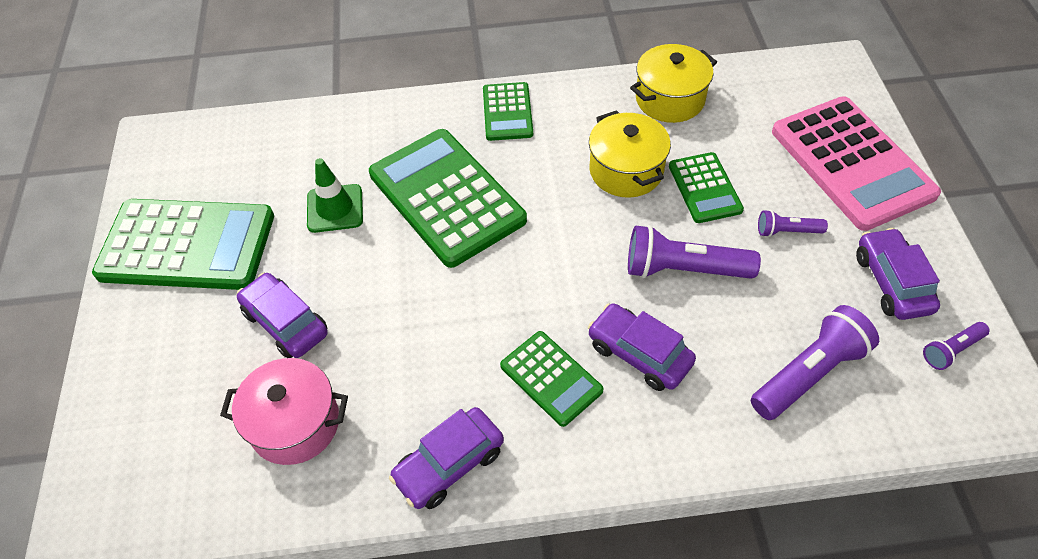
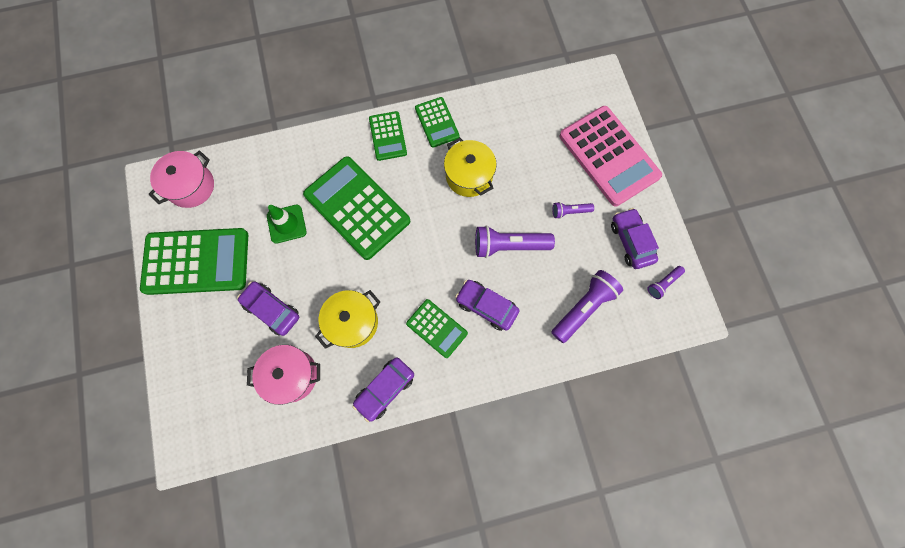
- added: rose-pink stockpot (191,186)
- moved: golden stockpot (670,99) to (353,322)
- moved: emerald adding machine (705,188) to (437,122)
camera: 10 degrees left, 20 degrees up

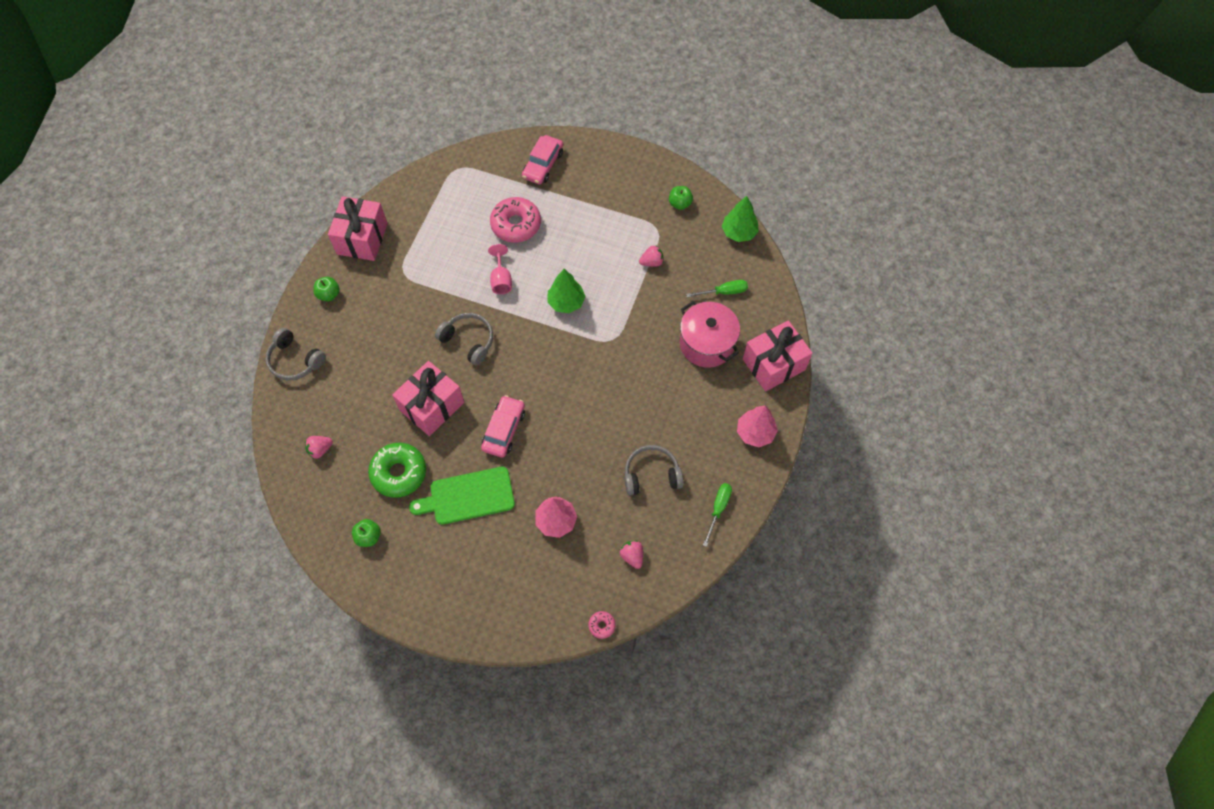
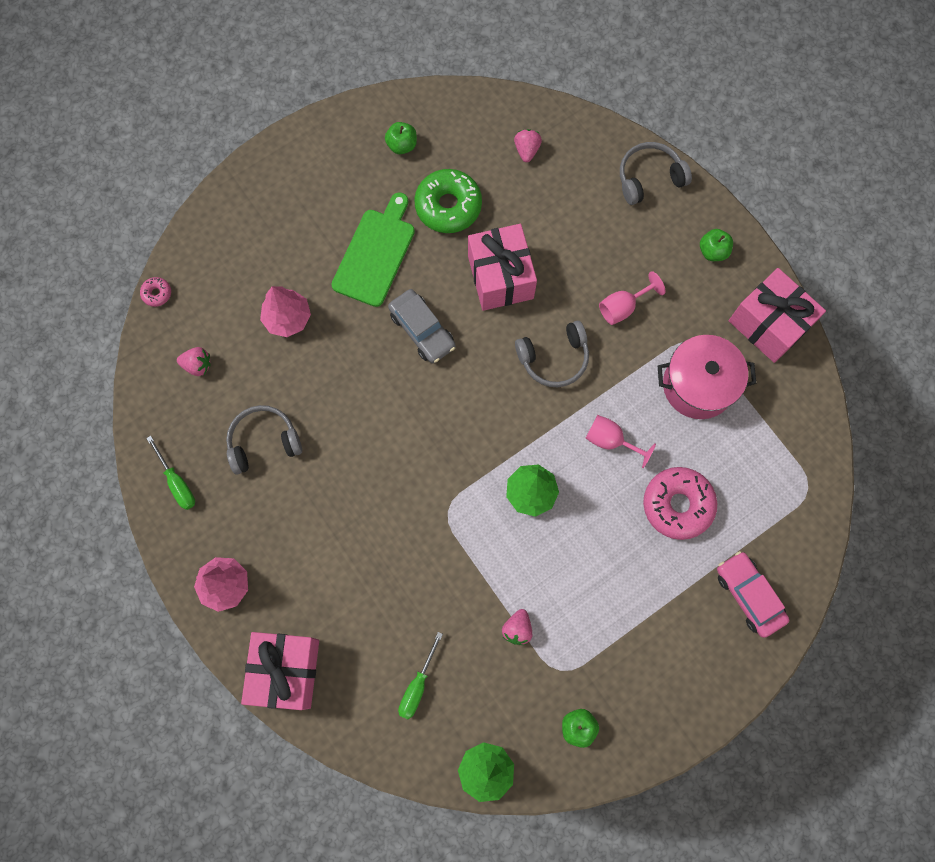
- turned: grey headset (651,475) = (263,442) 135 degrees counterclockwise
- recoloured: rose-pink toy car (504,430) to grey toy car (422,330)
- added: rose-pink chalice (623,307)
- moved: rose-pink stockpot (707,344) to (698,385)
camera: 125 degrees right, 10 degrees up

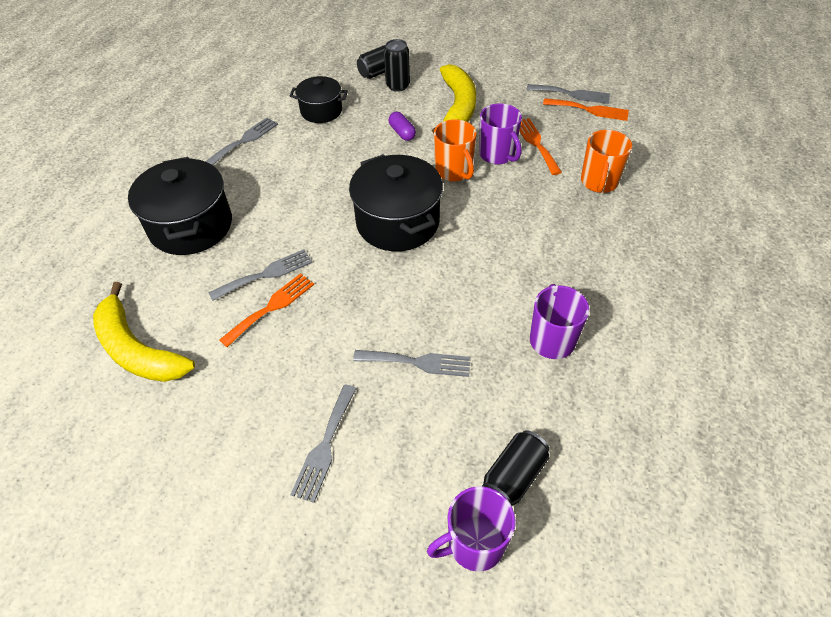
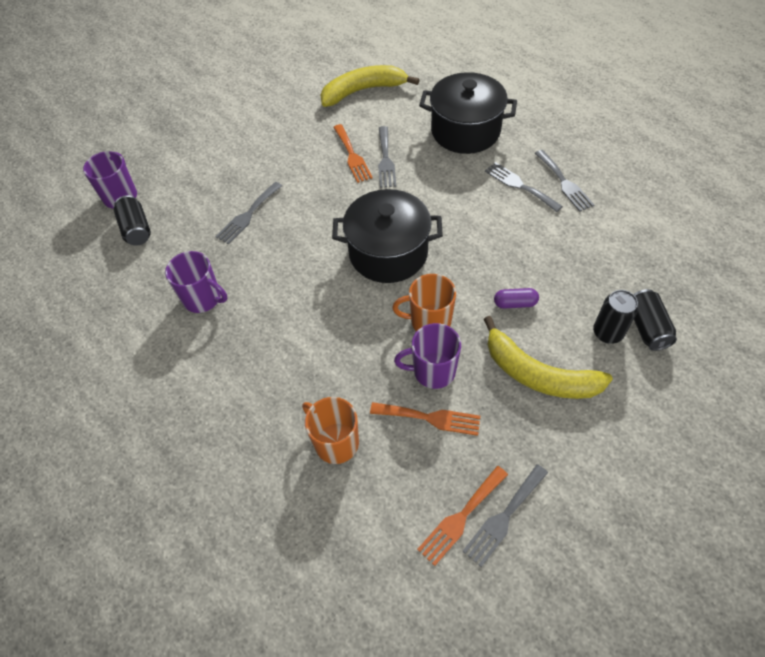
- moved: grey fork (325,446) to (519,185)
- removed: jet-black stockpot (321,111)
camera: 120 degrees right, 5 degrees up

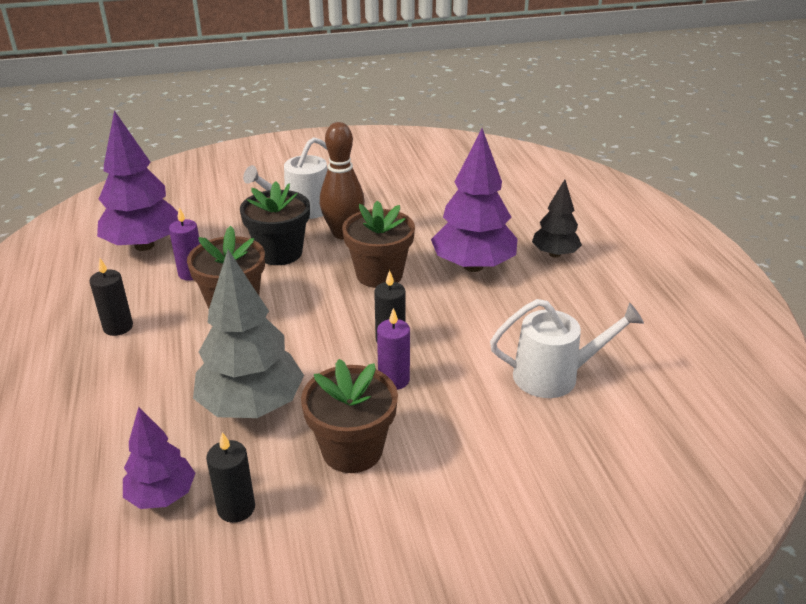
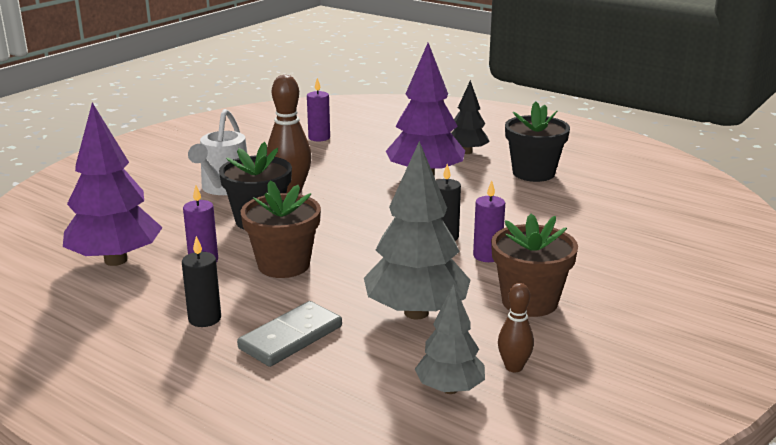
- added: grey domino piece (291,337)
- added: royal purple candle (319,138)
- recoloured: royal purple toy tree (162,495) to grey toy tree (449,389)
- replaced: jet-black candle (236,508) to brown bowling pin (514,367)
- added: jet-black potted plant (533,173)
- removed: brown potted plant (379,274)
- removed: snow-white sprinkling can (554,376)
camera: 40 degrees left, 10 degrees down

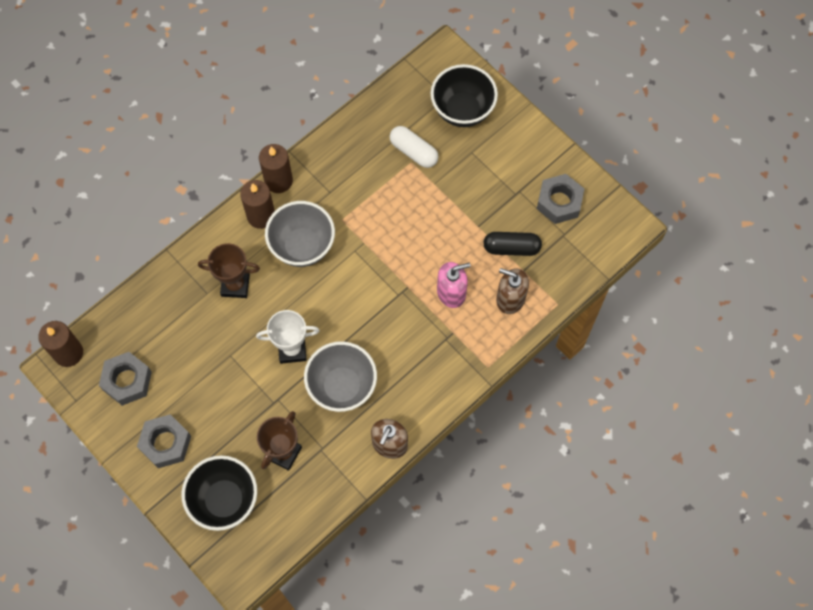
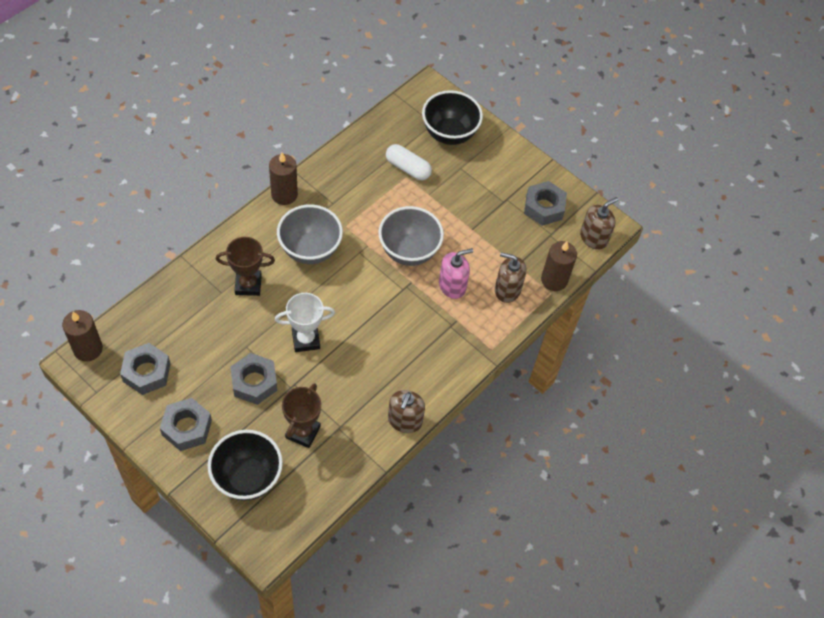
- added: grey hex nut (254,382)
- moved: grey serving bowl (342,386) to (409,251)
- moved: brown candle (261,216) to (554,280)
- added: brown pump bottle (593,238)
- removed: jet-black pill shape (511,248)
camera: 10 degrees left, 10 degrees down

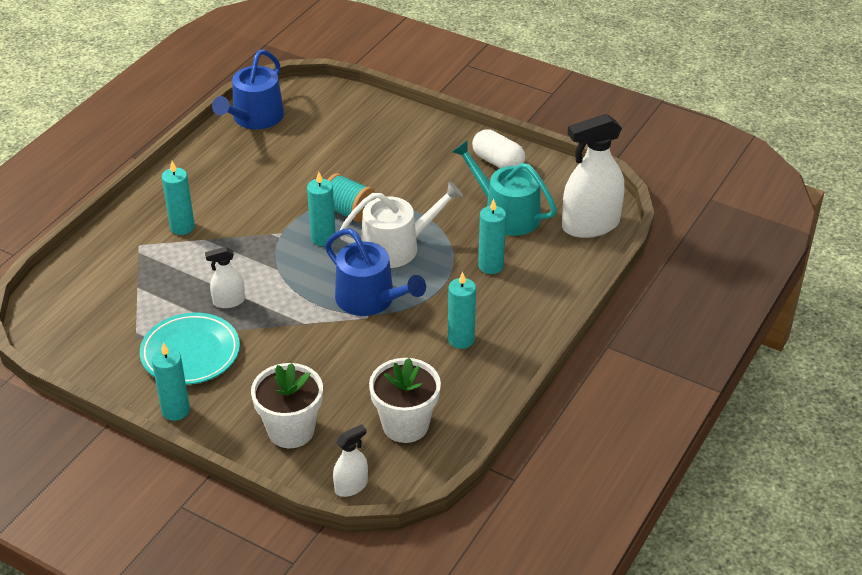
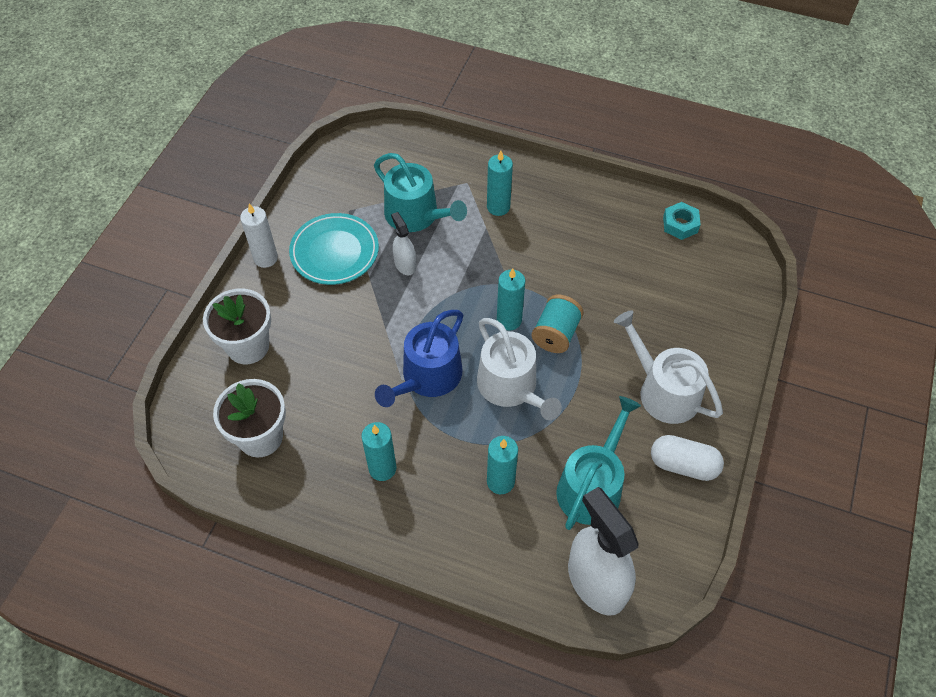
- recoloured: teal candle (175,410) to snow-white candle (265,258)
- added: teal sprinkling can (416,215)
- added: snow-white sprinkling can (663,390)
- turned: snow-white pill shape (498,162) = (683,465) 75 degrees clockwise
- replaced: royal blue sprinkling can (254,118) to teal hex nut (680,224)
- removed: snow-white spray cleaner (351,486)
camera: 80 degrees right, 15 degrees up

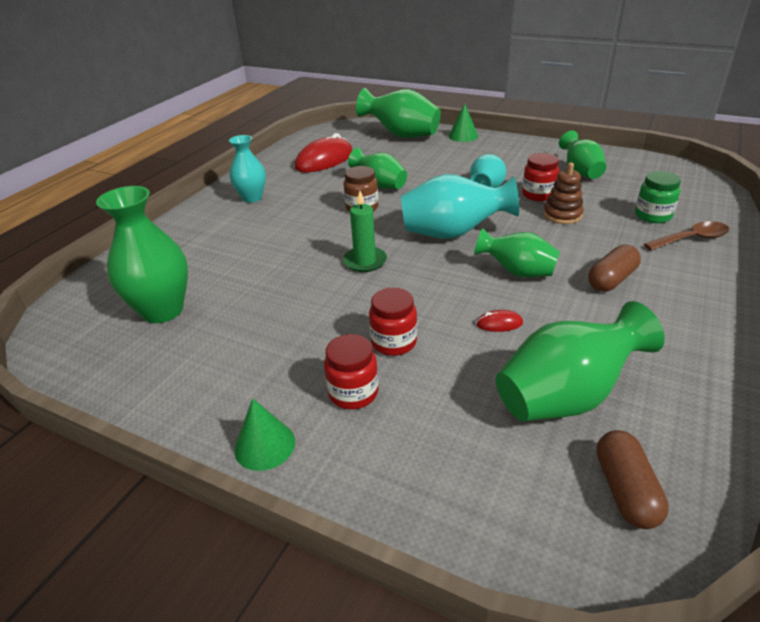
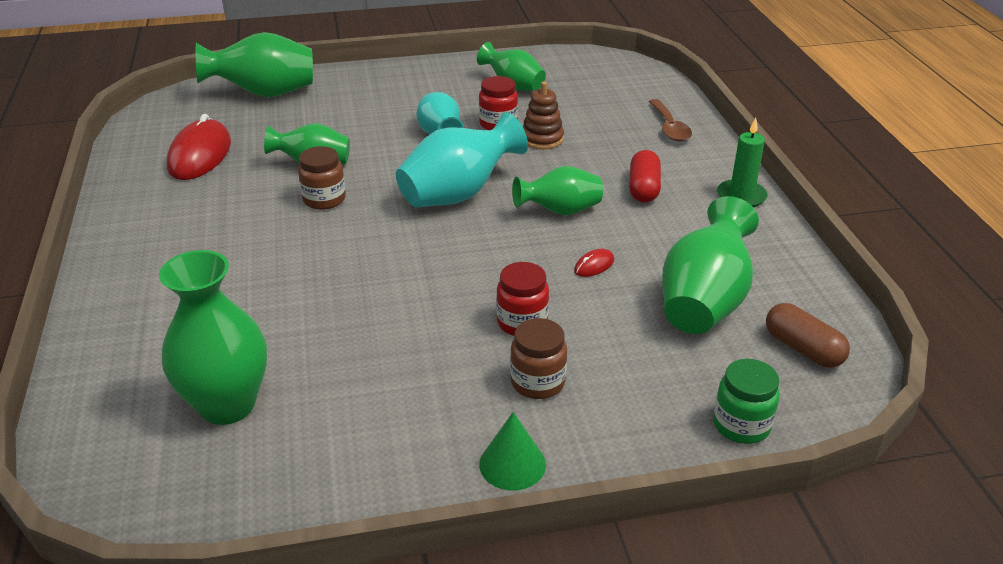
- recoloured: crimson jam jar (353,393) to brown jam jar (537,382)
- recoloured: brown pill shape (611,280) to crimson pill shape (643,188)
- turned: brown tablespoon (691,239) = (669,127) 135 degrees clockwise
- moved: emerald jam jar (652,216) to (741,425)
- moved: emerald candle (365,261) to (741,196)
- removed: teal vase (252,198)
- removed: emerald cone shape (463,136)
camera: 40 degrees left, 0 degrees up

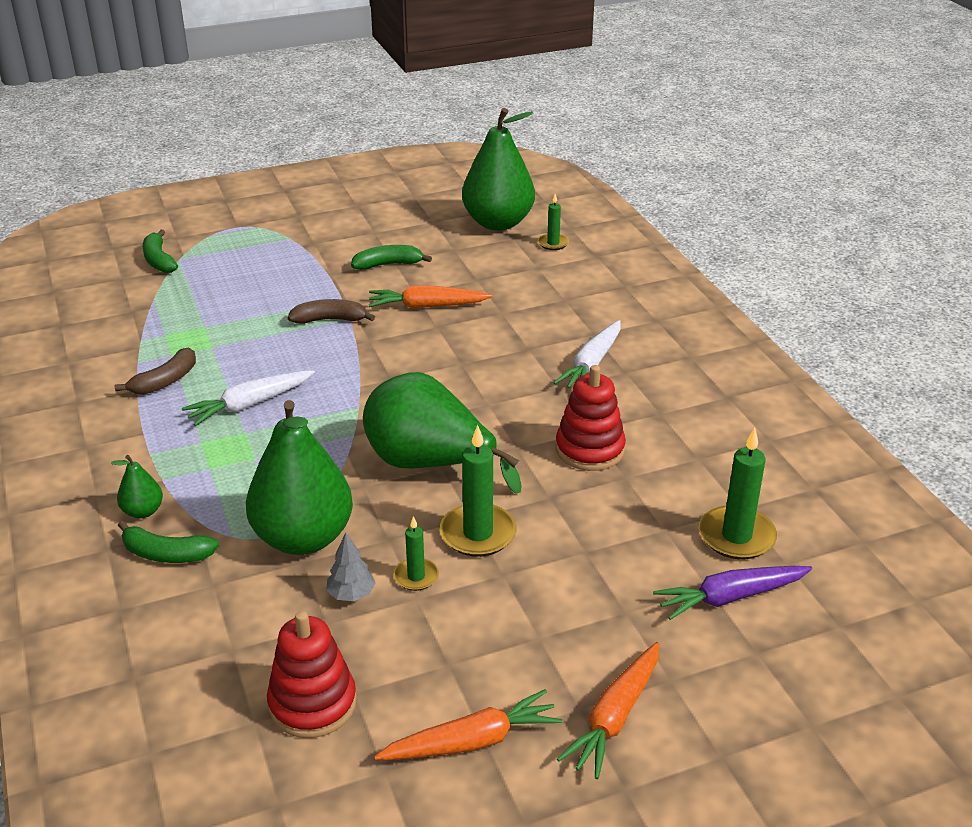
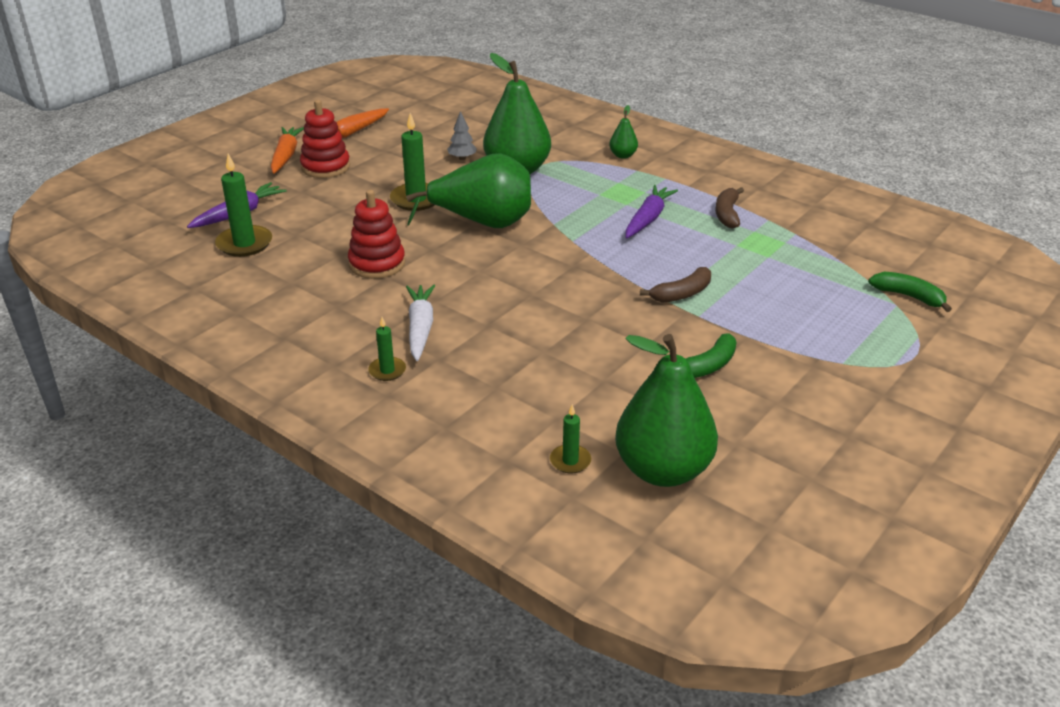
- moved: crimson stacking rings (312,703) to (325,167)
- moved: emerald candle (416,576) to (387,371)
- recoloured: snow-white root vegetable (250,404) to royal purple root vegetable (648,219)
- removed: emerald banana fruit (166,554)
- removed: orange root vegetable (427,306)
camera: 150 degrees right, 0 degrees up

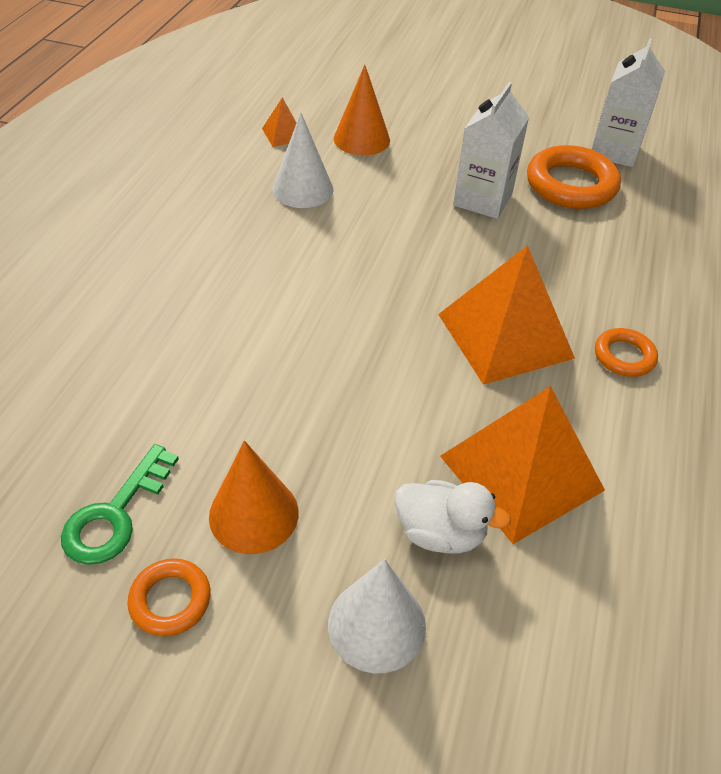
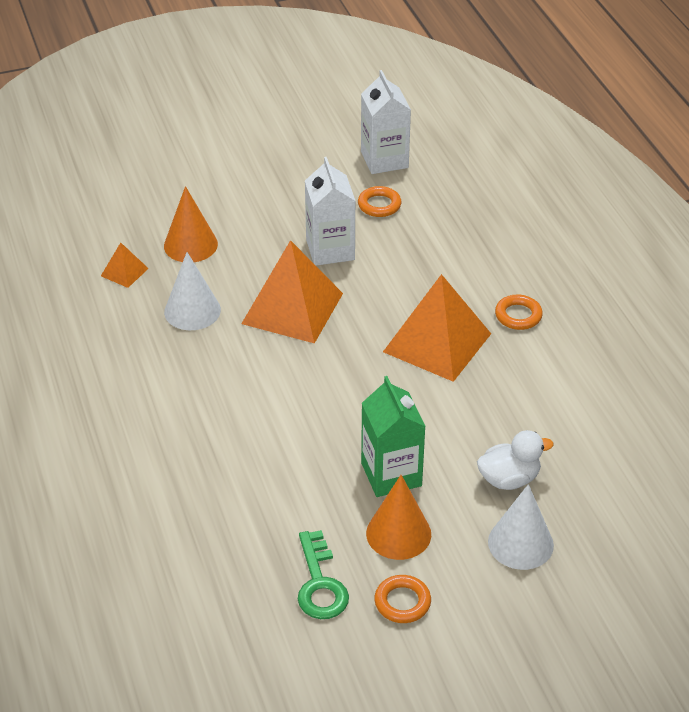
- moved: orange solid pyramid (521,473) to (292,308)
- resized: orange ring (571,185) = (379,205) x0.54
- added: emerald carton (391,474)
camera: 35 degrees left, 5 degrees down

